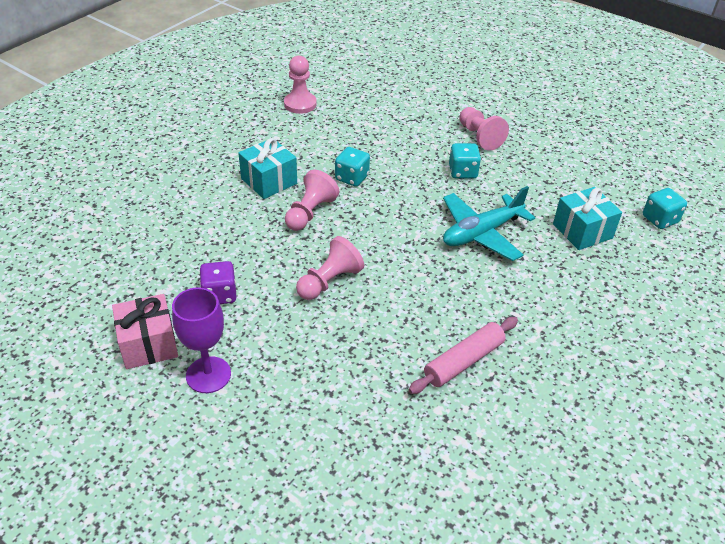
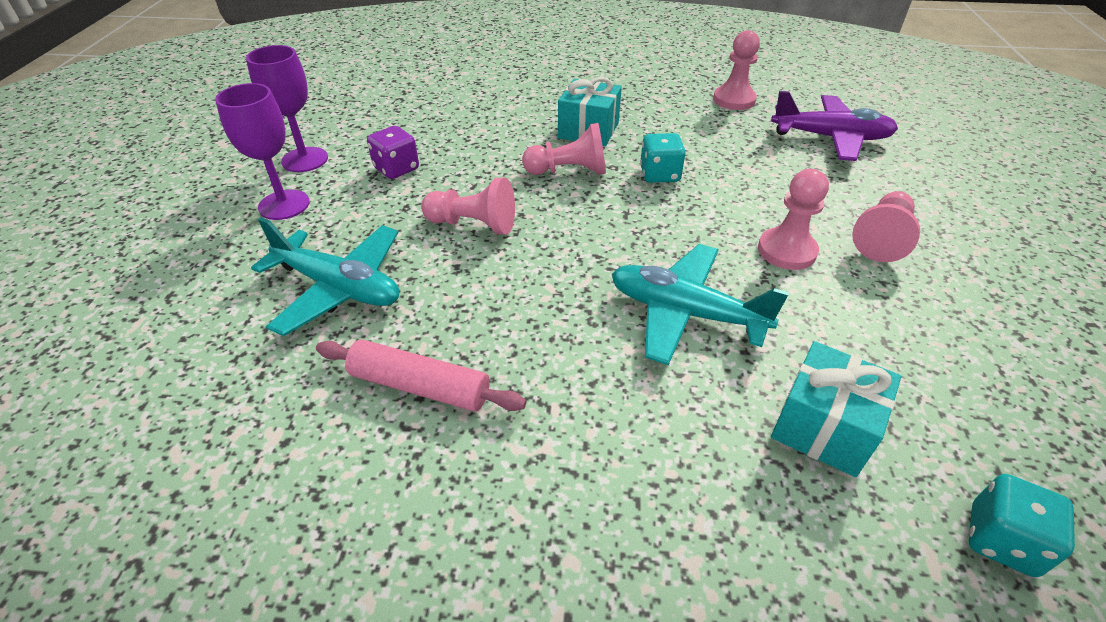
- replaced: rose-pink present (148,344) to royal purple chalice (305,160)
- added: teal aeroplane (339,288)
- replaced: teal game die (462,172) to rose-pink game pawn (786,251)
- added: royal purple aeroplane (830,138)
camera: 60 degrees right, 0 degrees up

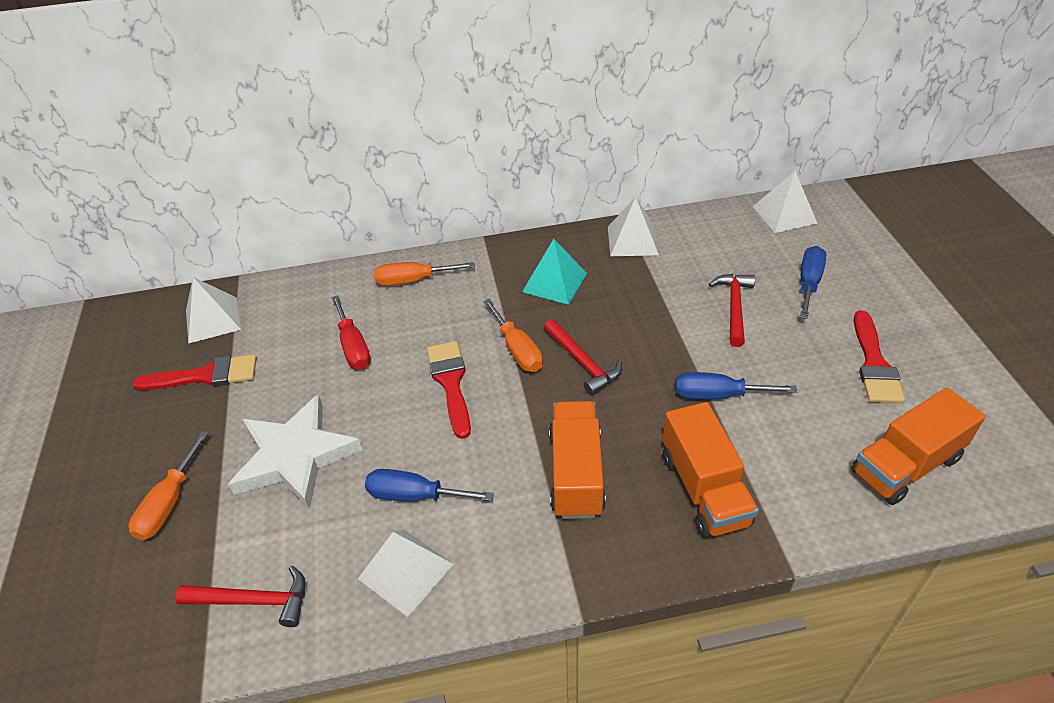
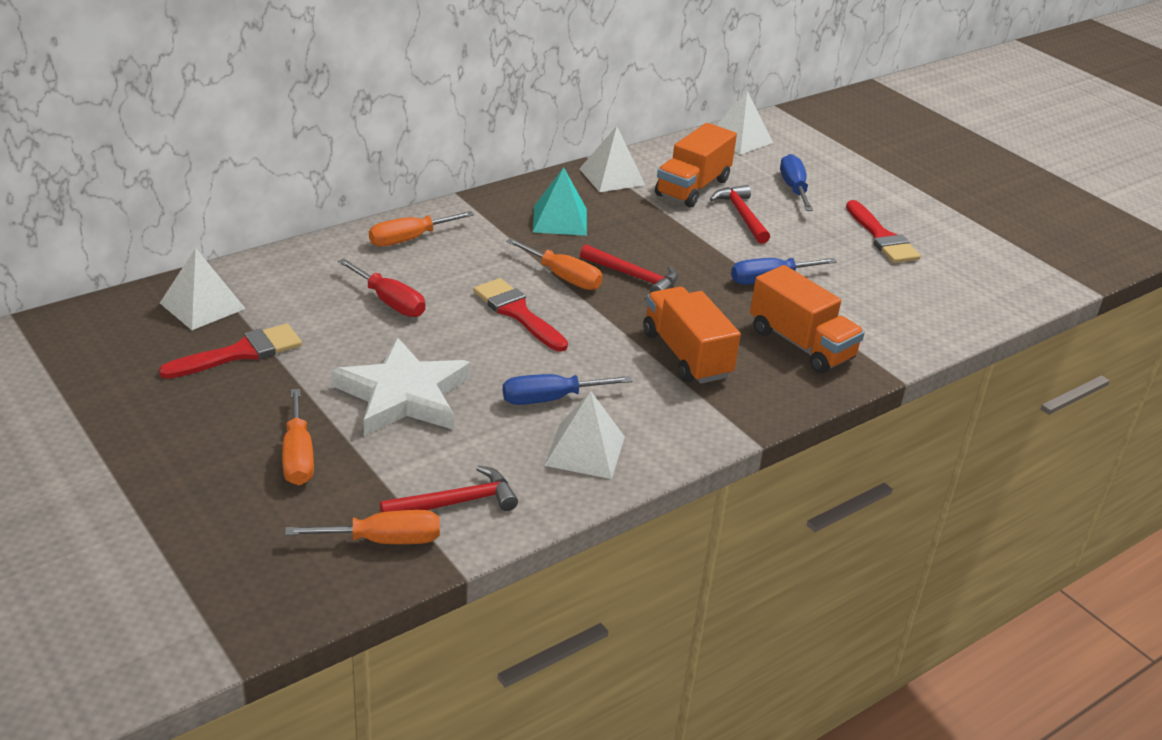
- added: orange screwdriver (383,540)
- moved: orange toy truck (906,465) to (693,187)
camera: 30 degrees left, 10 degrees down

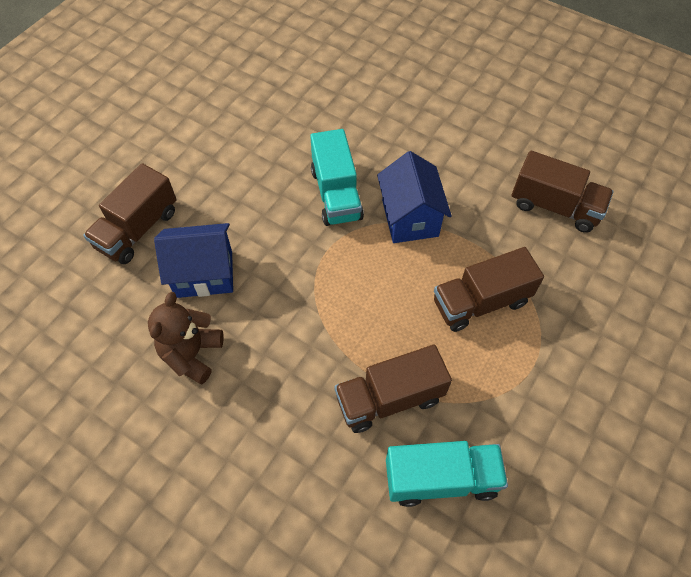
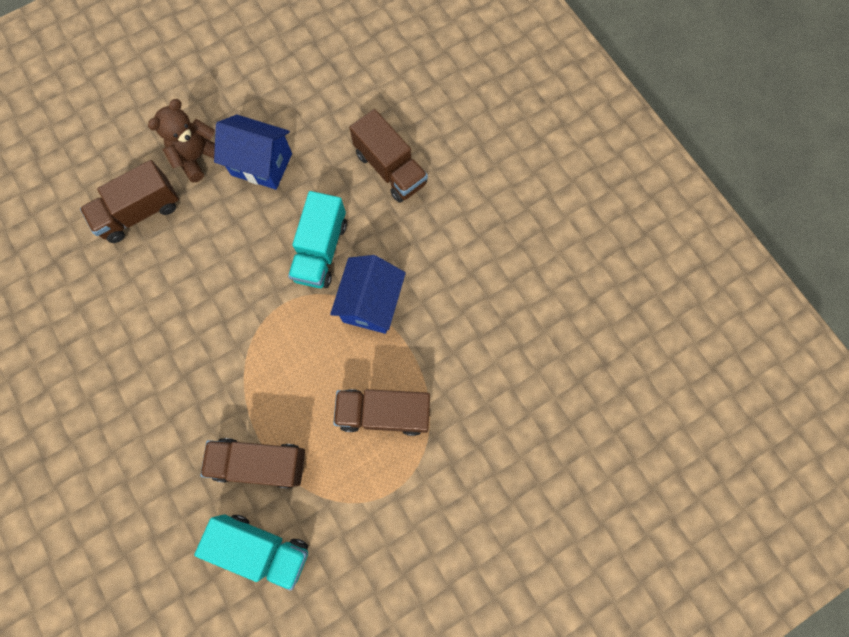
- moved: brown stuffed bear (192,354) to (198,157)
- moved: royal blue cottage (204,274) to (261,164)
- moved: brown toy truck (554,206) to (390,169)
camera: 25 degrees right, 15 degrees up

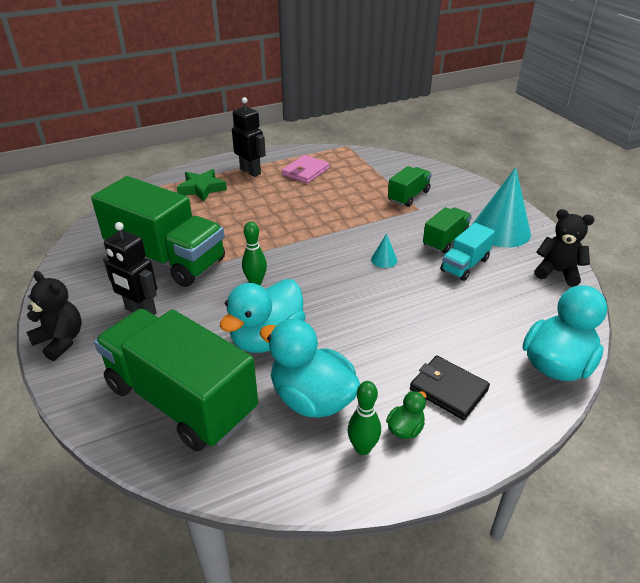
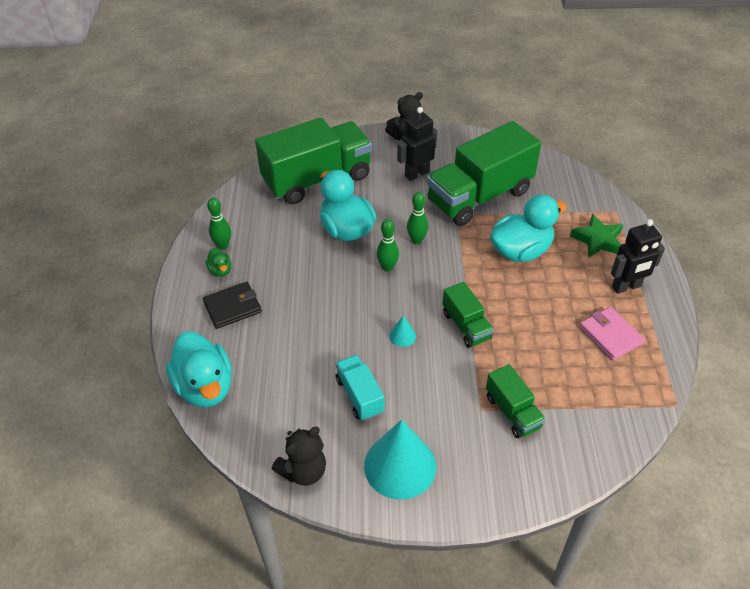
- added: emerald bowling pin (387,267)
- moved: emerald toy truck (445,240) to (466,326)
- moved: teal rubber duck (312,399) to (520,251)
camera: 115 degrees right, 10 degrees up

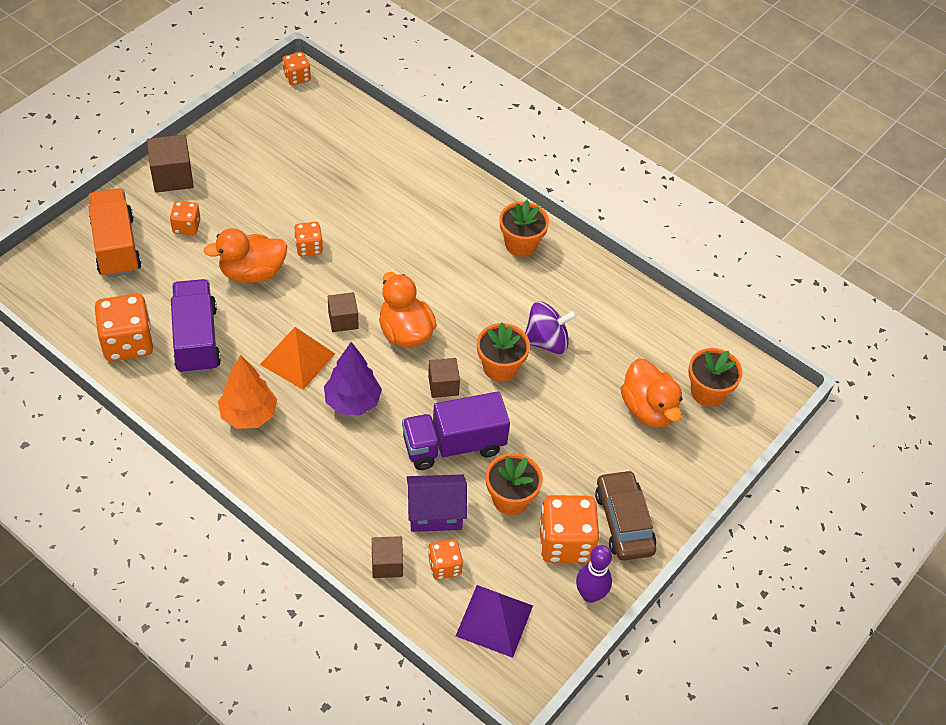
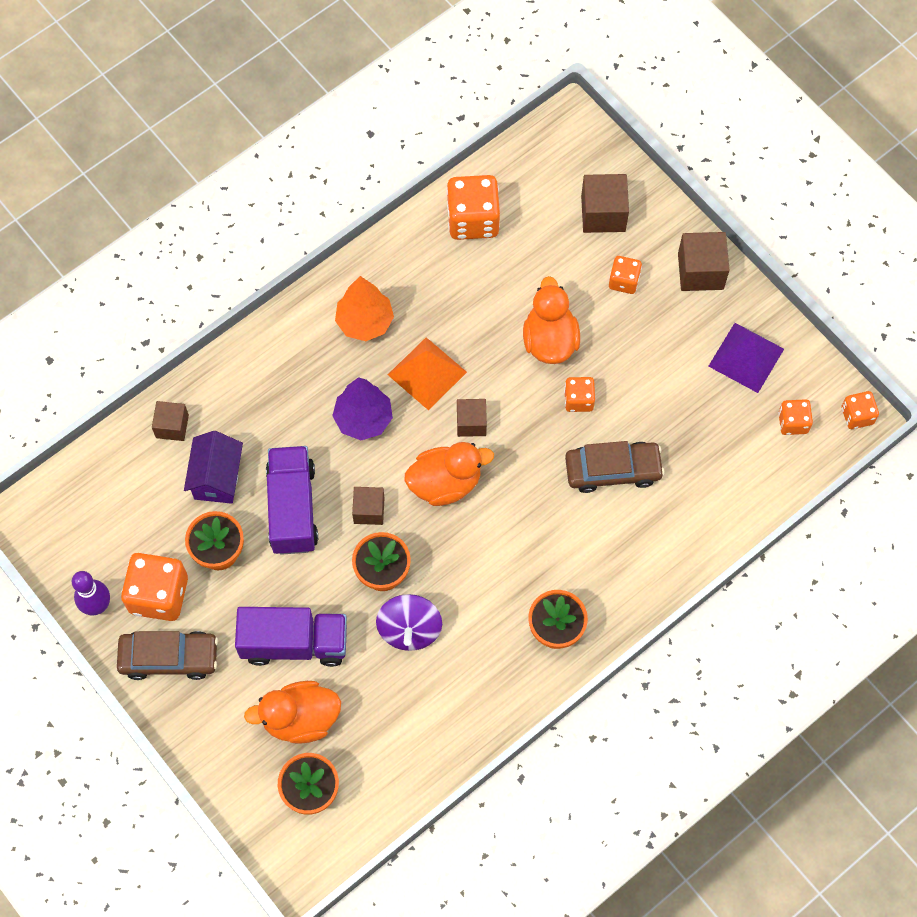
- moved: royal purple toy truck (196,339) to (294,643)
- added: brown toy car (613,470)
- replaced: orange toy truck (116,246) to brown solid cube (603,213)
- moved: royal purple solid pyramid (494,620) to (746,357)
- moved: orange game die (444,566) to (793,422)
camera: 105 degrees right, 15 degrees up

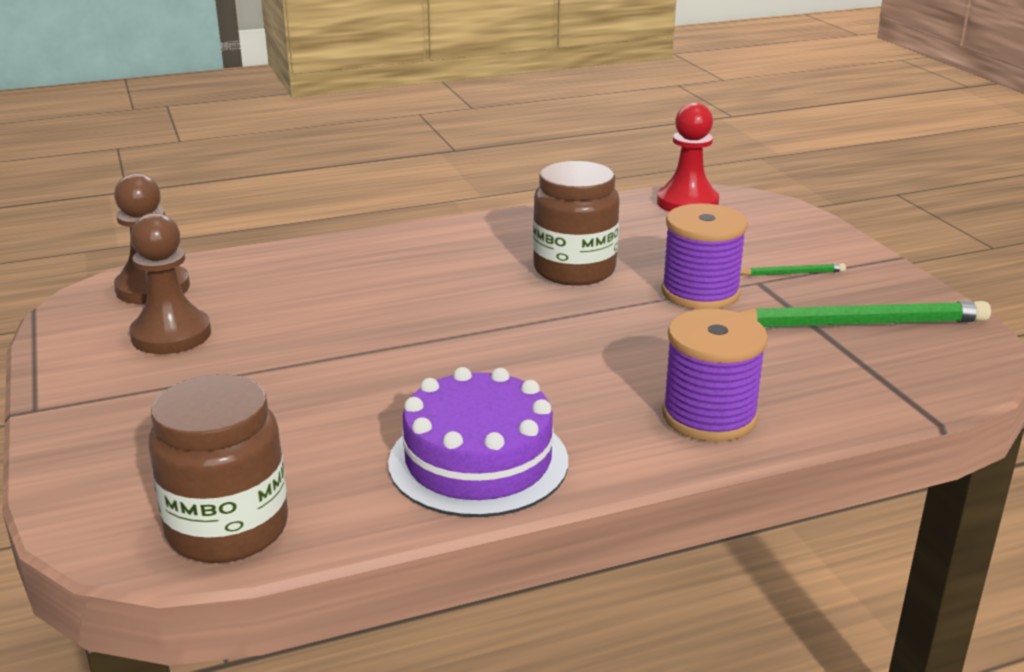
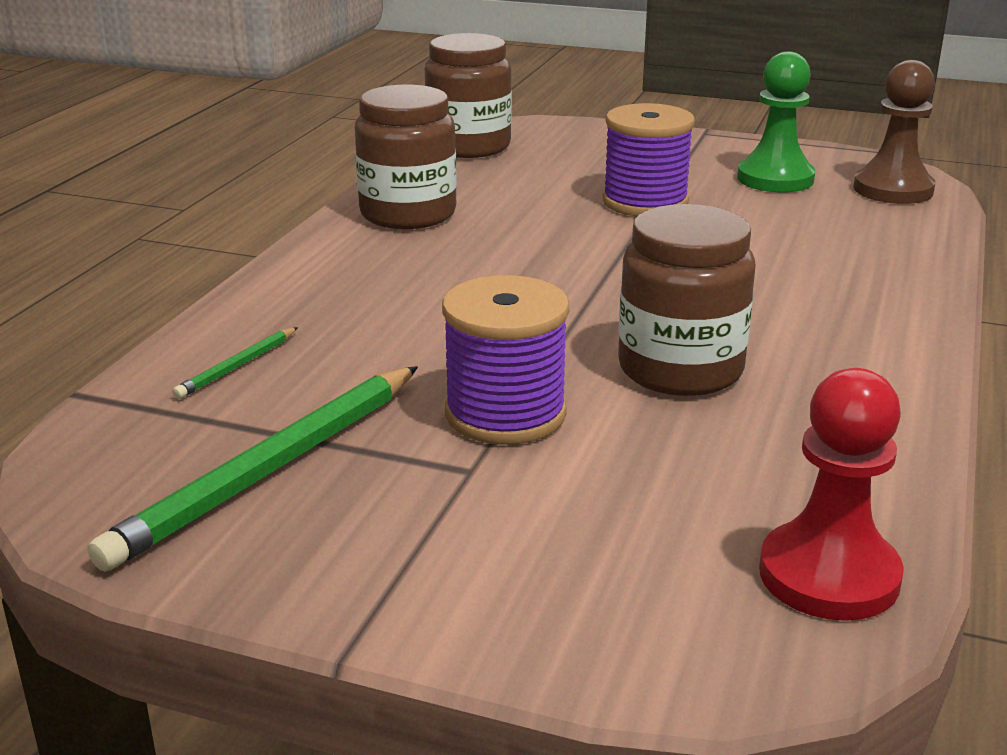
- moved: emerald wooden pencil (792,273) to (237,366)
- replaced: royal purple layer cake (478,461) to brown jam jar (408,214)
- moved: royal purple reel of thread (709,416) to (645,202)
- recoloured: brown game pawn (171,335) to emerald game pawn (775,179)
camera: 130 degrees right, 0 degrees up

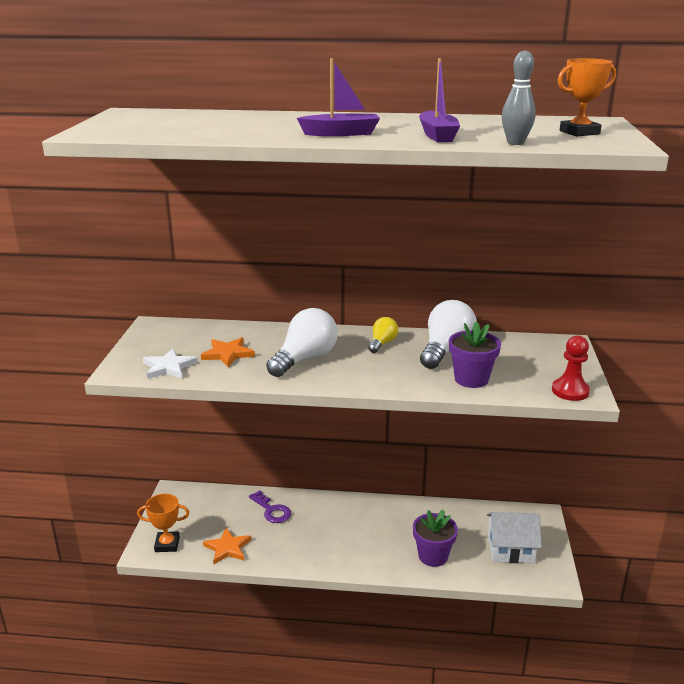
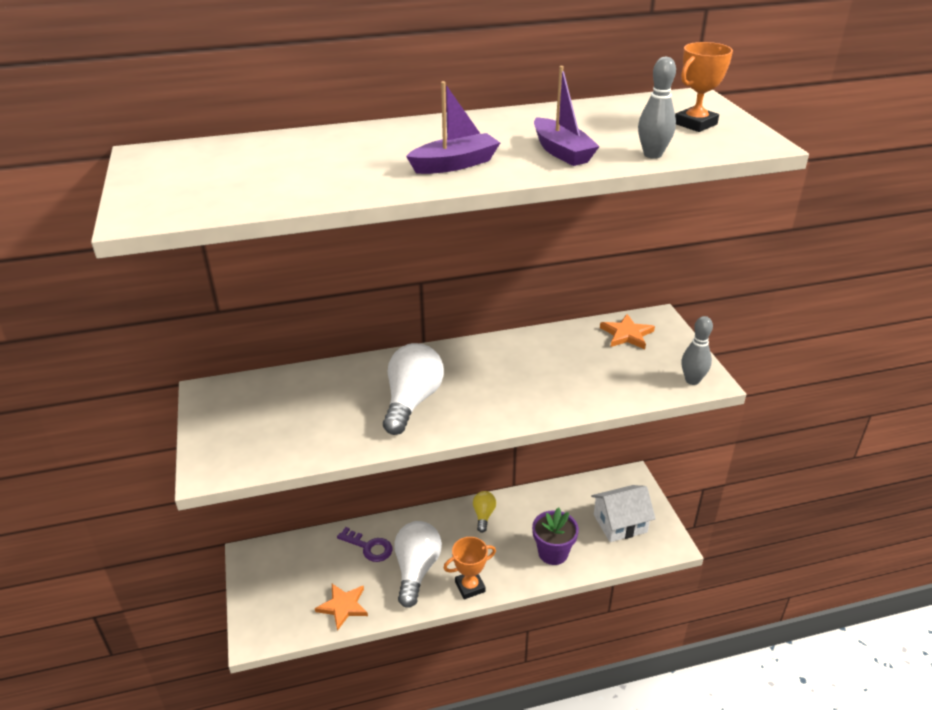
- moved: snow-white lightbulb (446,350) to (416,570)
- moved: orange trophy (167,544) to (470,587)
- moved: golden lightbulb (382,343) to (483,515)
- moved: orange five-pointed star (228,354) to (627,334)
- replaced: crimson game pawn (570,391) to grey bowling pin (692,380)
- removed: snow-white five-pointed star (169,367)
- removed: royal purple potted plant (471,379)
camera: 20 degrees left, 10 degrees up

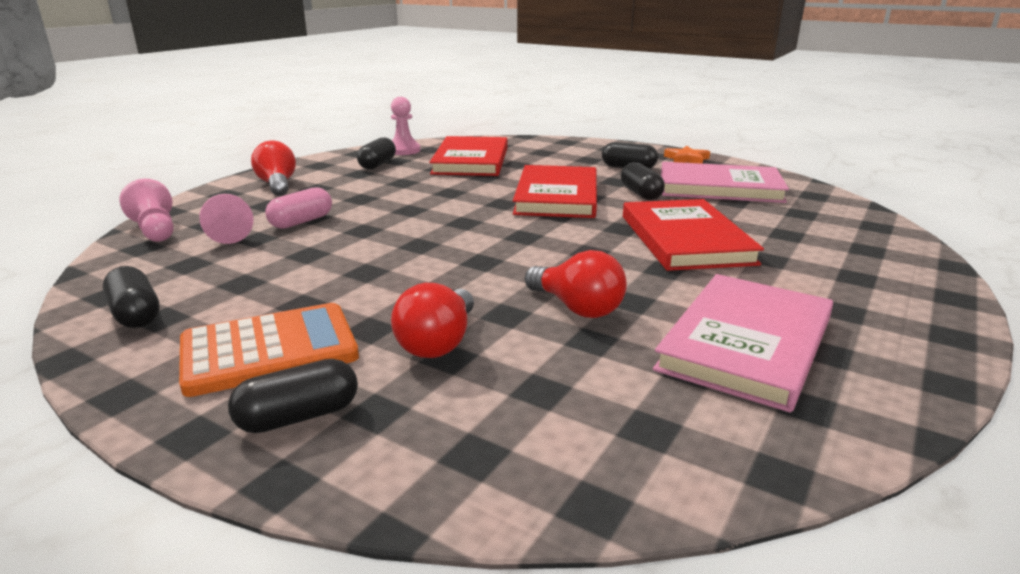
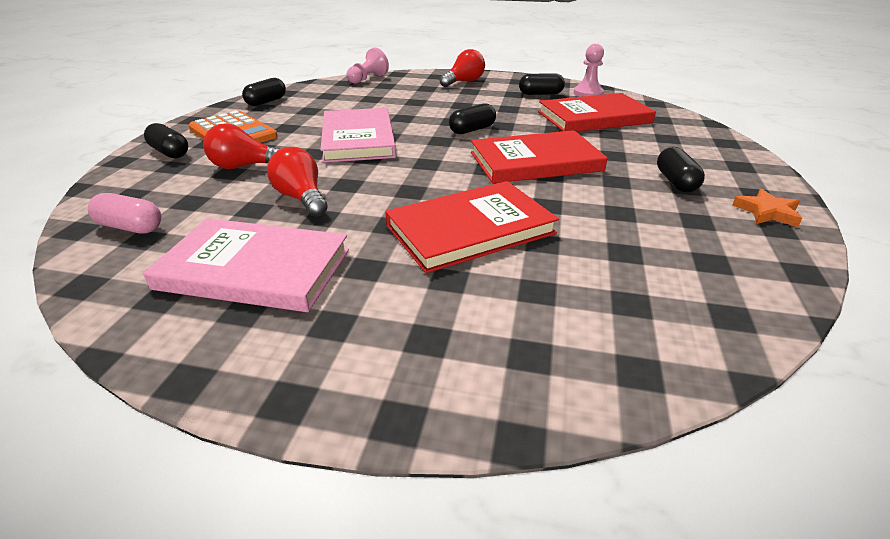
- moved: rose-pink pill shape (301,222) to (130,227)
- turned: crimson lightbulb (577,308) = (301,198) 120 degrees clockwise
- moved: rose-pink hardback (719,187) to (358,139)
- moved: jet-black pill shape (640,193) to (472,130)
- removed: rose-pink game pawn (227,233)
camera: 70 degrees right, 10 degrees up

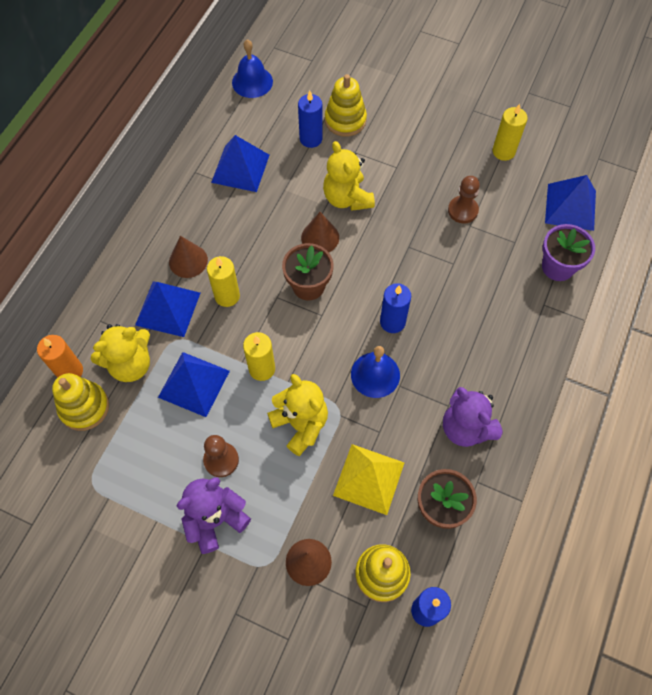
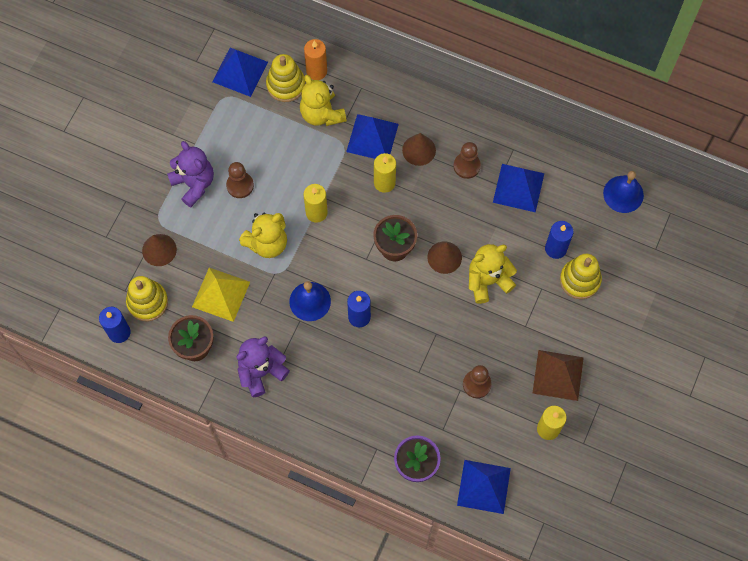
- moved: royal blue solid pyramid (194,384) to (240,72)
- added: brown game pawn (467,166)
- added: brown solid pyramid (558,375)
camera: 90 degrees right, 5 degrees up

